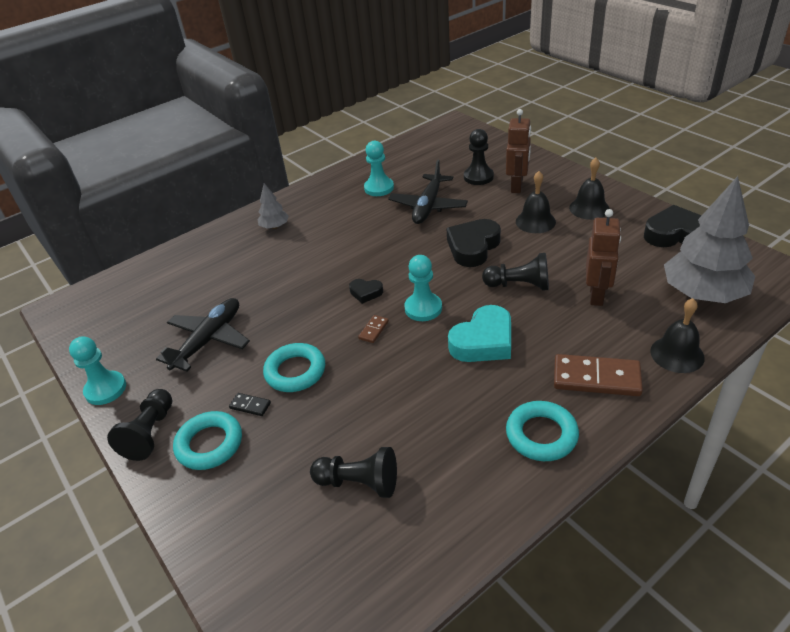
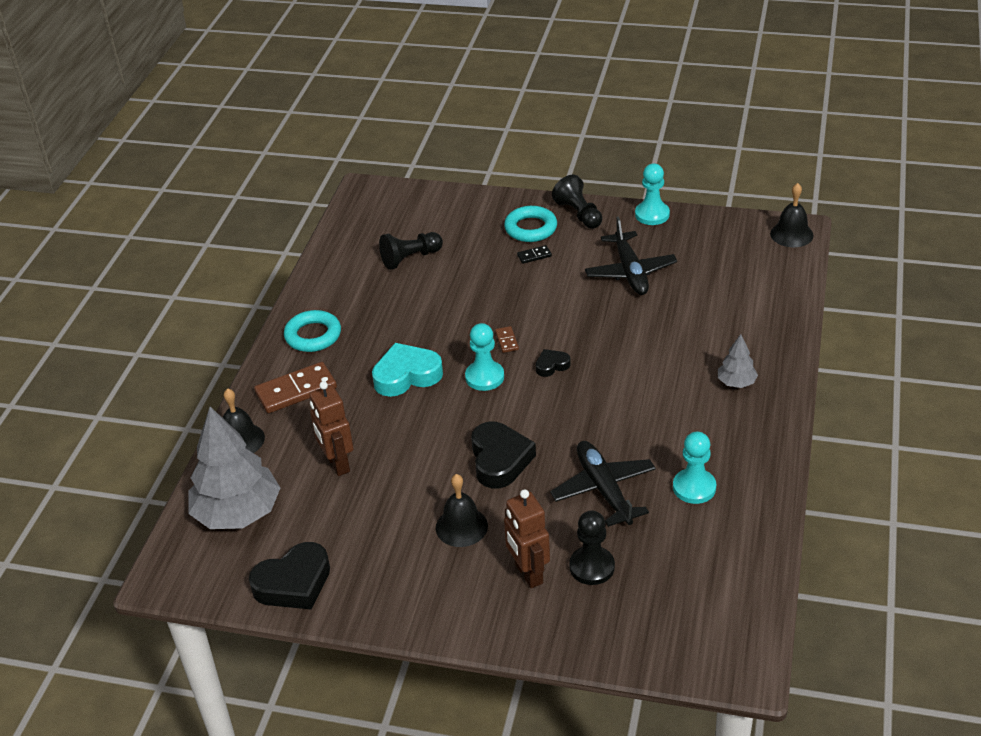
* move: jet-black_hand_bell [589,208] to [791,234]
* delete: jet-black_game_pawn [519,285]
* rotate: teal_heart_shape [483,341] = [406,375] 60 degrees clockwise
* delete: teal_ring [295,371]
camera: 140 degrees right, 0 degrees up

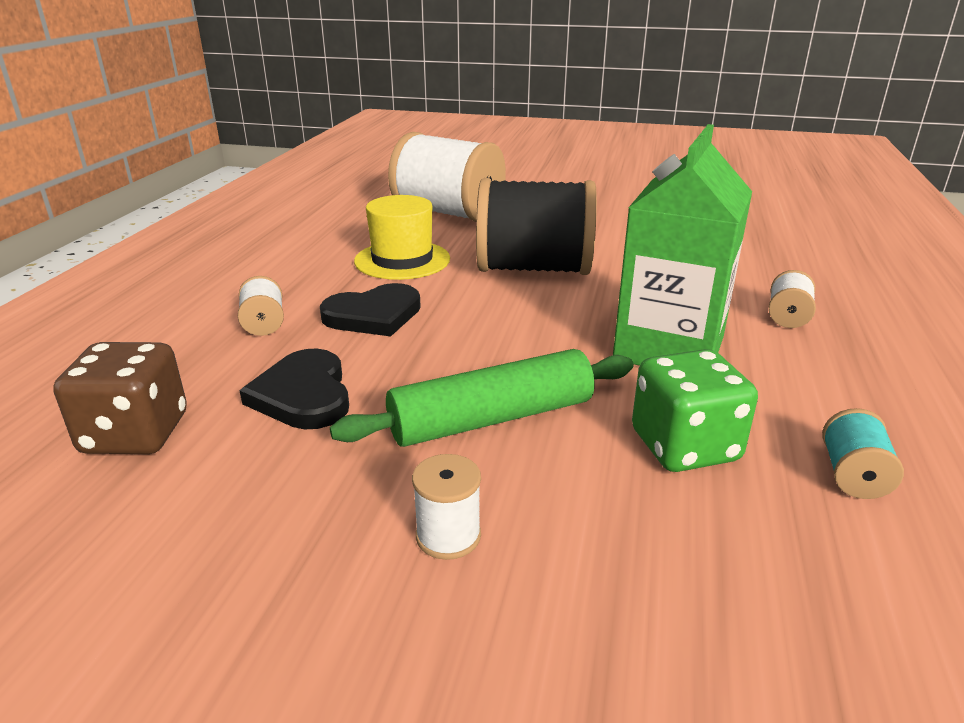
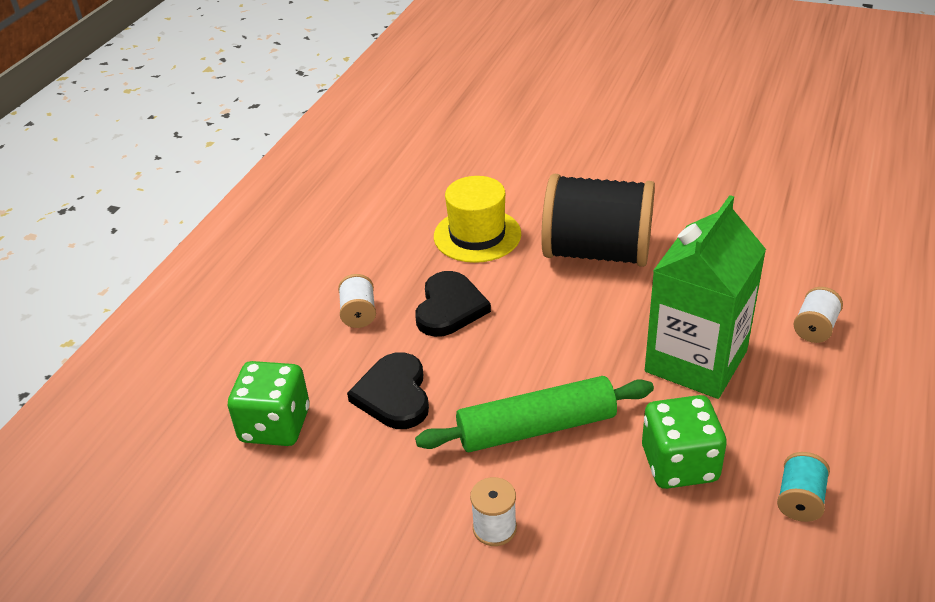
* delete: white_bobbin [448,213]
* rotate: jet-black_heart_shape [374,315] = [449,307] 60 degrees counterclockwise
* recolor: dark_brown_die [135,434] to emerald_die [275,425]
camera: 10 degrees right, 10 degrees up

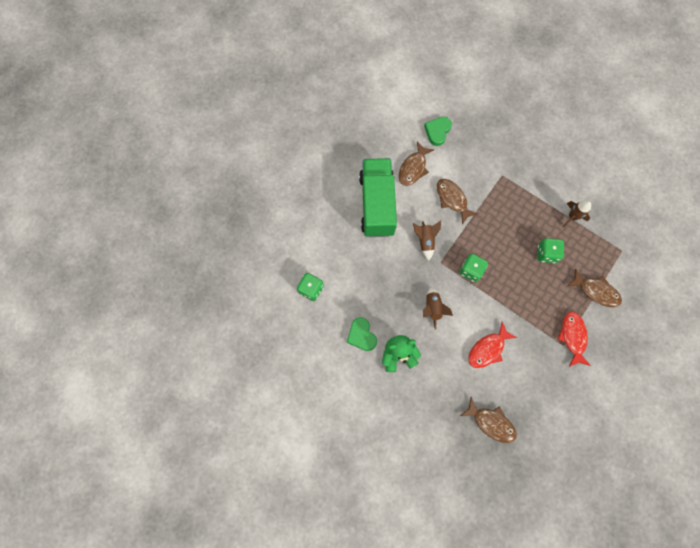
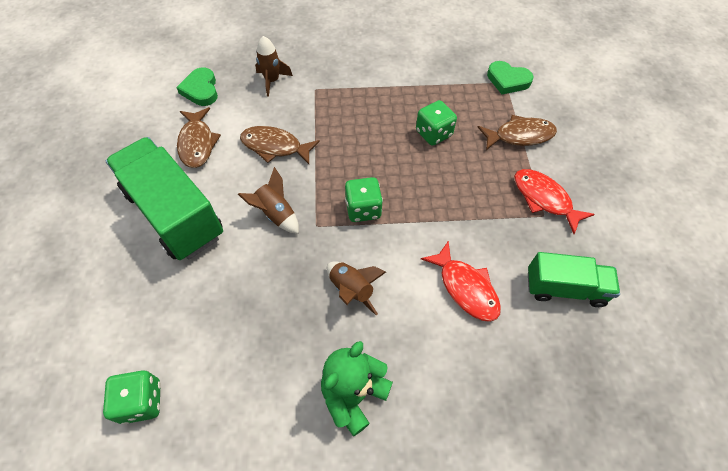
* move: dark_brown_spaceship [572,217] to [272,81]
* move: emerald_heart_shape [361,335] to [507,80]
* rotate: red_toy_fish [488,349] = [465,288] 45 degrees counterclockwise
* delete: dark_brown_toy_fish [491,422]
* insert: emerald_lorry [564,288]
camera: 40 degrees left, 15 degrees down

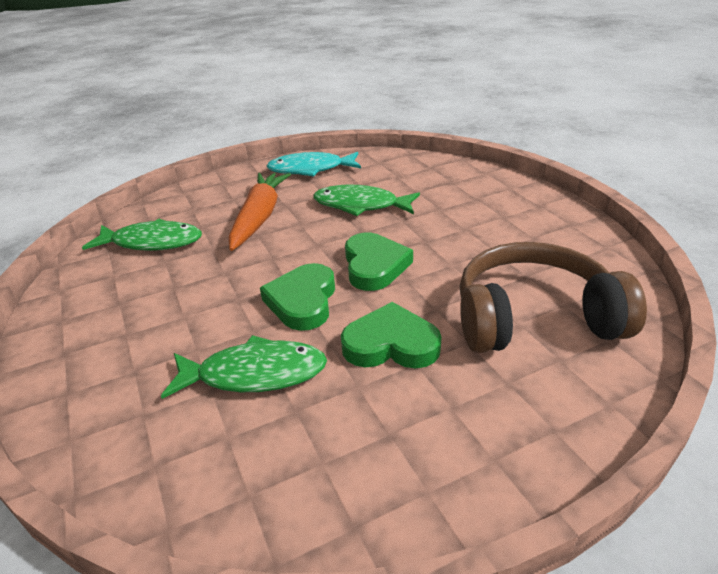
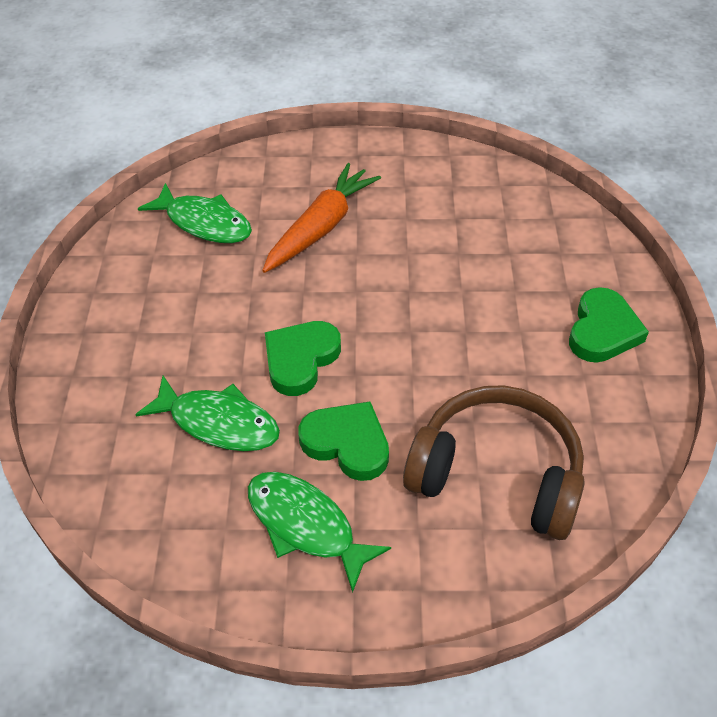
* delete: teal_toy_fish [311,169]
* move: emerald_toy_fish [361,205] to [306,525]
* move: emerald_heart_shape [374,266] to [602,330]
camera: 25 degrees right, 15 degrees up

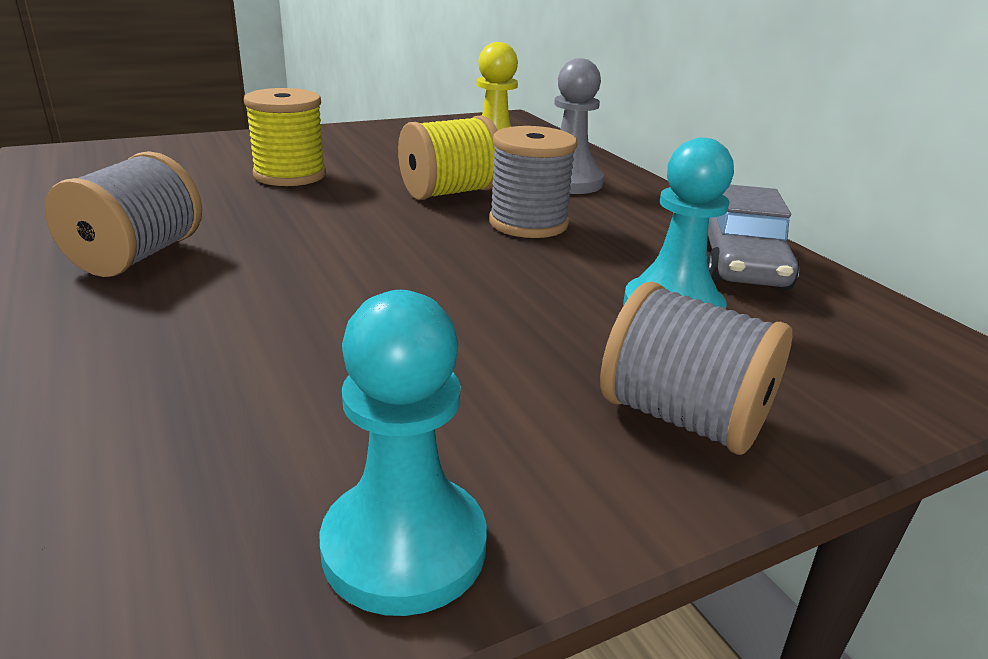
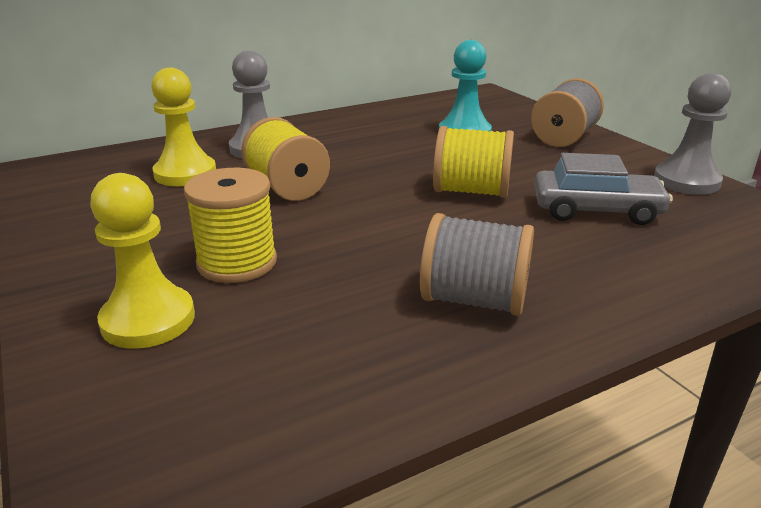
* delete: grey_bobbin [528,223]
* move: grey_toy_car [740,264] to [596,210]
* recolor: teal_game_pawn [404,547] to grey_game_pawn [686,181]
* insert: golden_bobbin [471,191]
* insert: golden_game_pawn [148,320]
camera: 90 degrees left, 0 degrees up

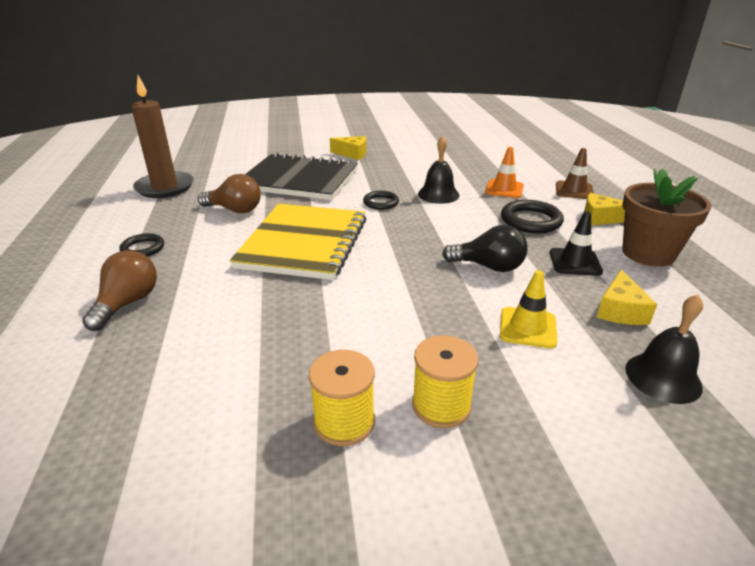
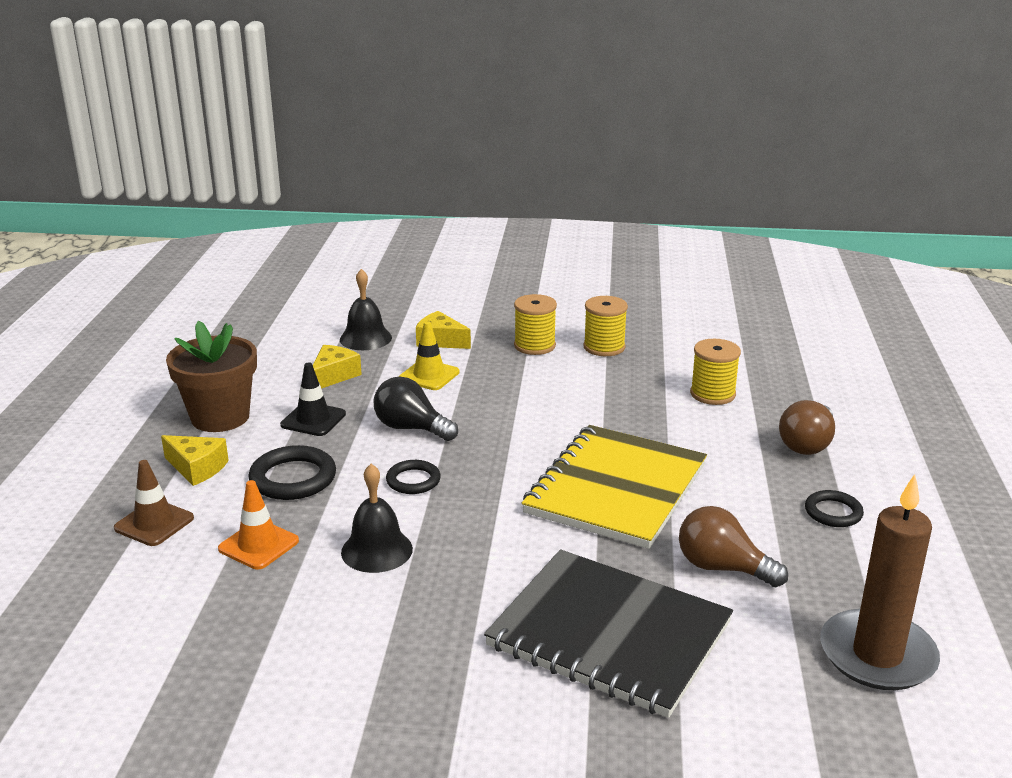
* move: golden_cheese_wedge [352,154] to [440,341]
* move: jet-black_ring [381,203] to [413,480]
* insert: golden_bobbin [712,394]
camera: 165 degrees left, 5 degrees down

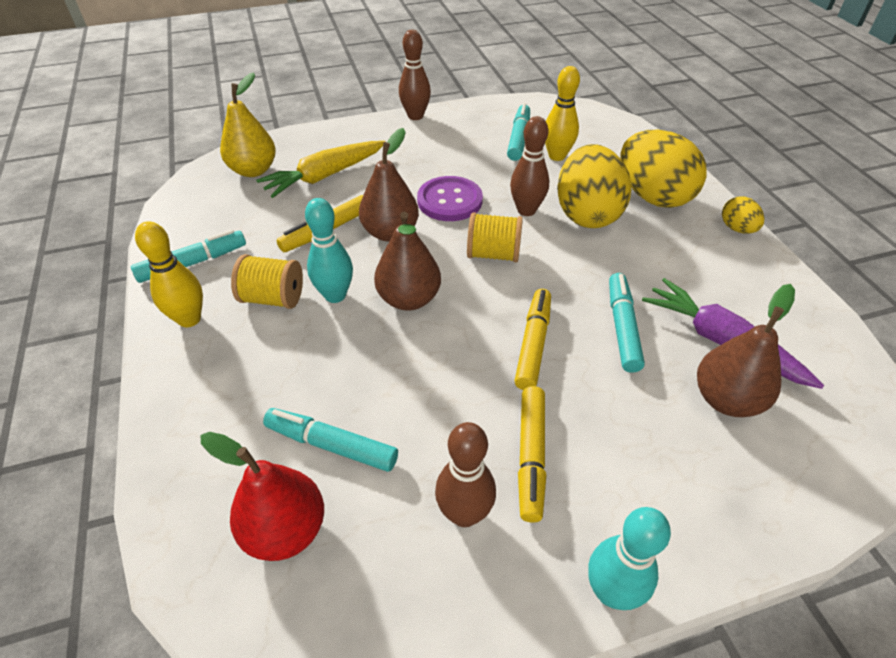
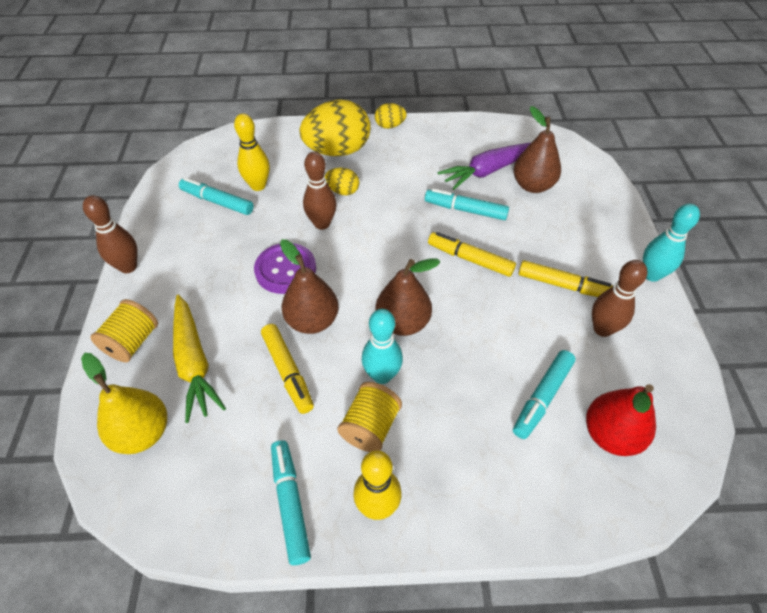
* resize: golden_toy_egg [587,214] = [343,191] x0.47
* move: golden_bobbin [493,254] to [132,342]
camera: 75 degrees left, 5 degrees up

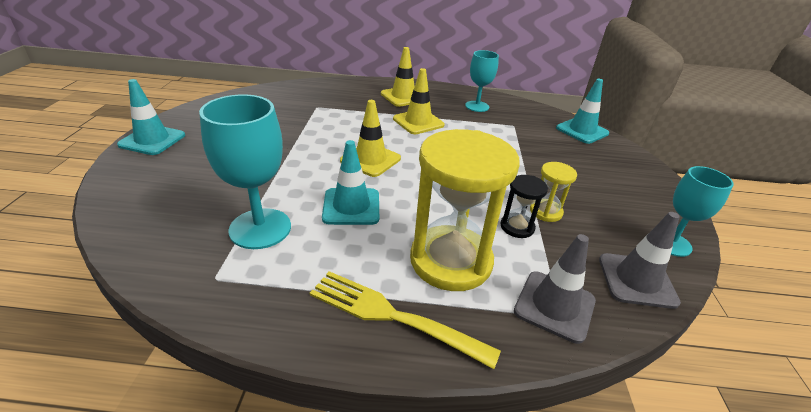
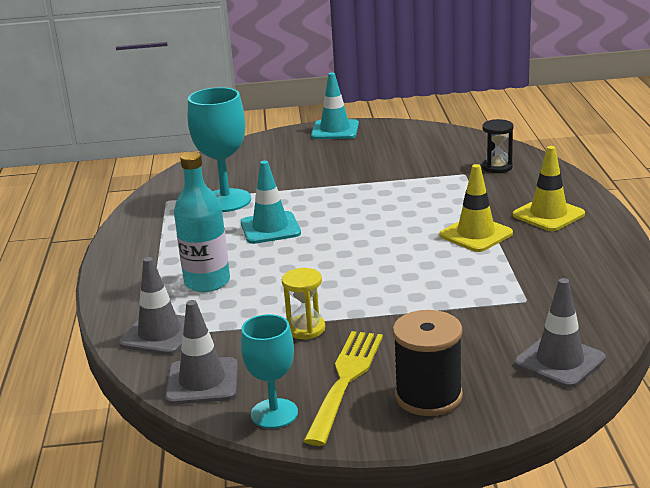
* delete: teal_wine_glass [477,106]
* recolor: teal_road_cone [582,131] to grey_road_cone [559,361]
* delete: golden_road_cone [370,160]
* replace: golden_sandglass [451,261] to teal_drink_bottle [207,282]
* move: jet-black_sandglass [517,227] to [497,167]
* move: golden_fork [394,316] to [345,382]
* insert: jet-black_bobbin [428,396]
camera: 85 degrees right, 10 degrees down

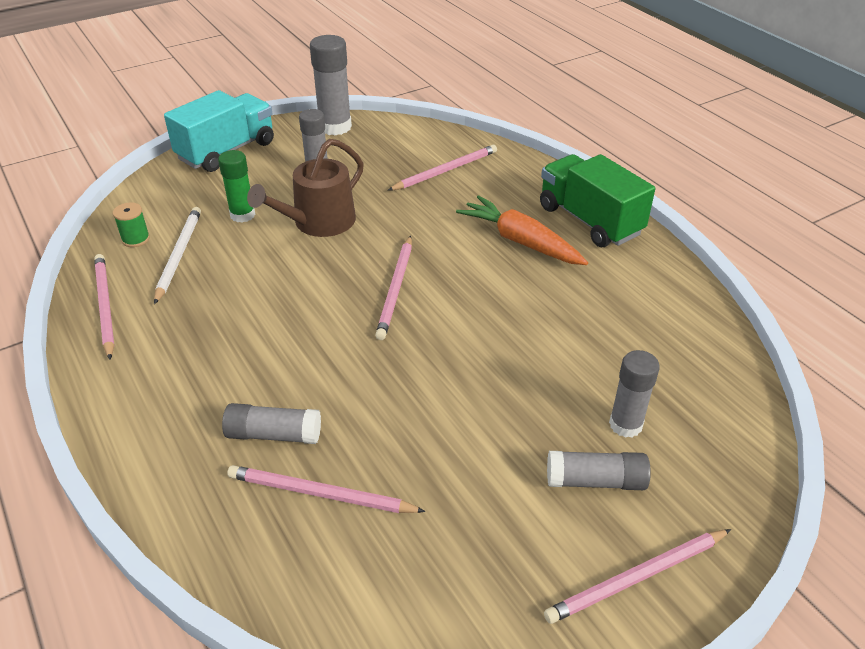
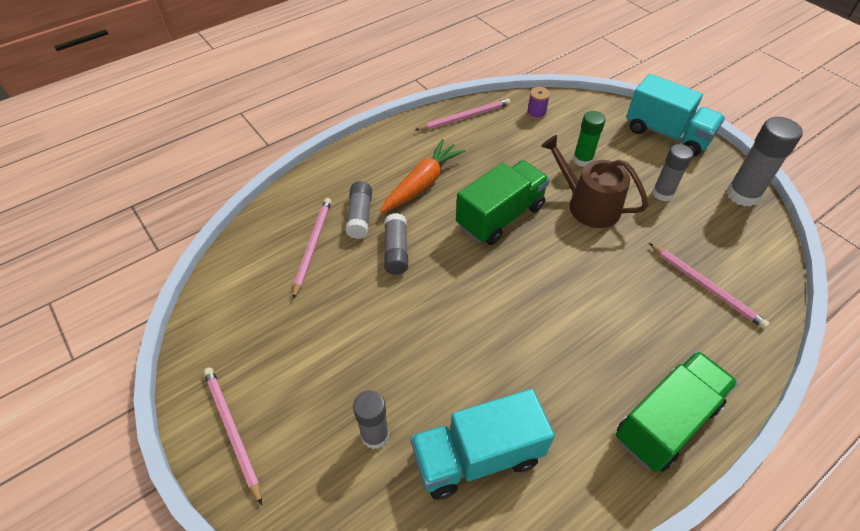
* move: orange-coloured_toy_carrot [520,241] to [422,183]
* recolor: emerald_bobbin [136,239] to violet_bobbin [536,113]
* delete: white_wooden_pencil [179,255]
* delete: rosy_wooden_pencil [395,289]
* move: grey_glue [595,481] to [396,251]
* insert: emerald_lorry [500,216]
* insert: teal_lorry [477,456]
camera: 85 degrees right, 10 degrees up

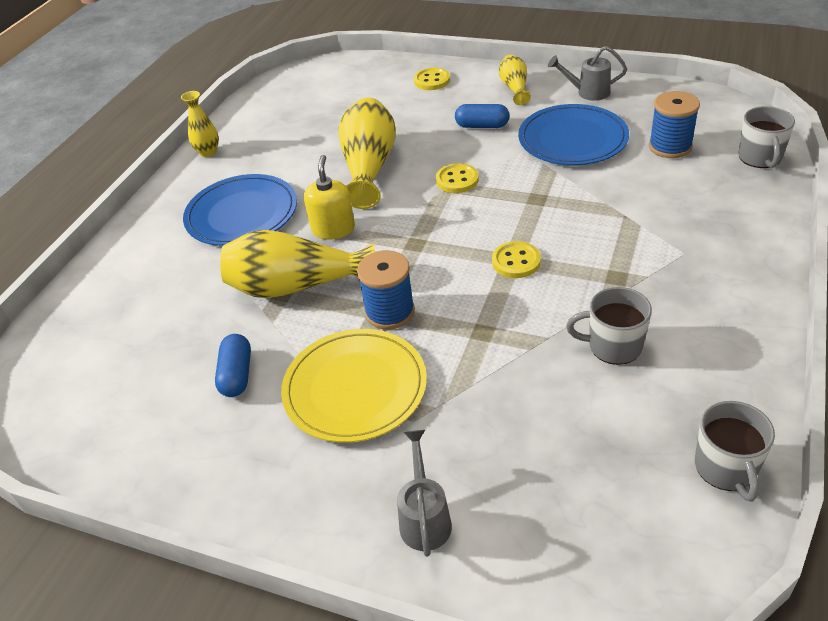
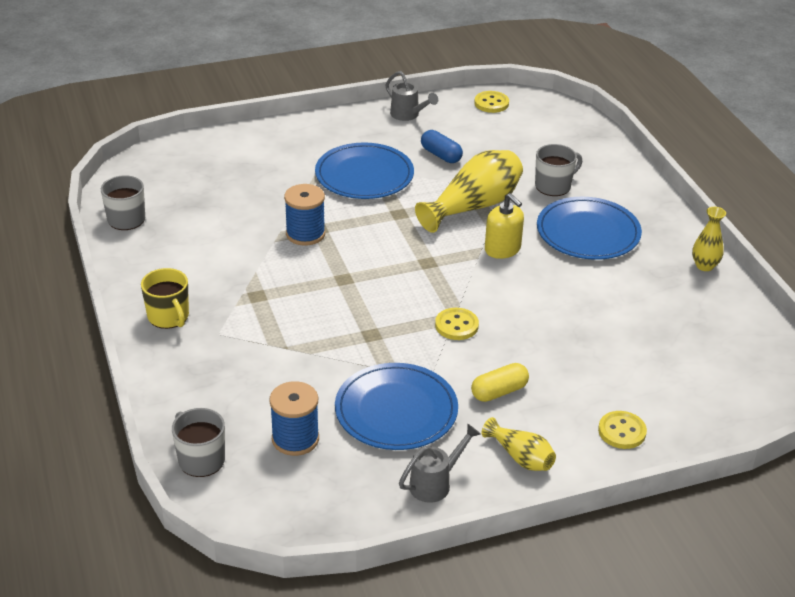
* delete: golden_flower_vase [369,167]
* recolor: cobalt_pill [482,126] to golden_pill [499,392]
* move: golden_button [516,261] to [491,103]
* move: cobalt_bobbin [390,312] to [305,234]
* move: grey_coffee_mug [613,346] to [553,186]
* recolor: golden_dinner_plate [355,388] to cobalt_dinner_plate [364,175]
* move: grey_watering_pot [424,518] to [408,115]
* insert: golden_coffee_mug [169,317]
camera: 135 degrees right, 5 degrees down

